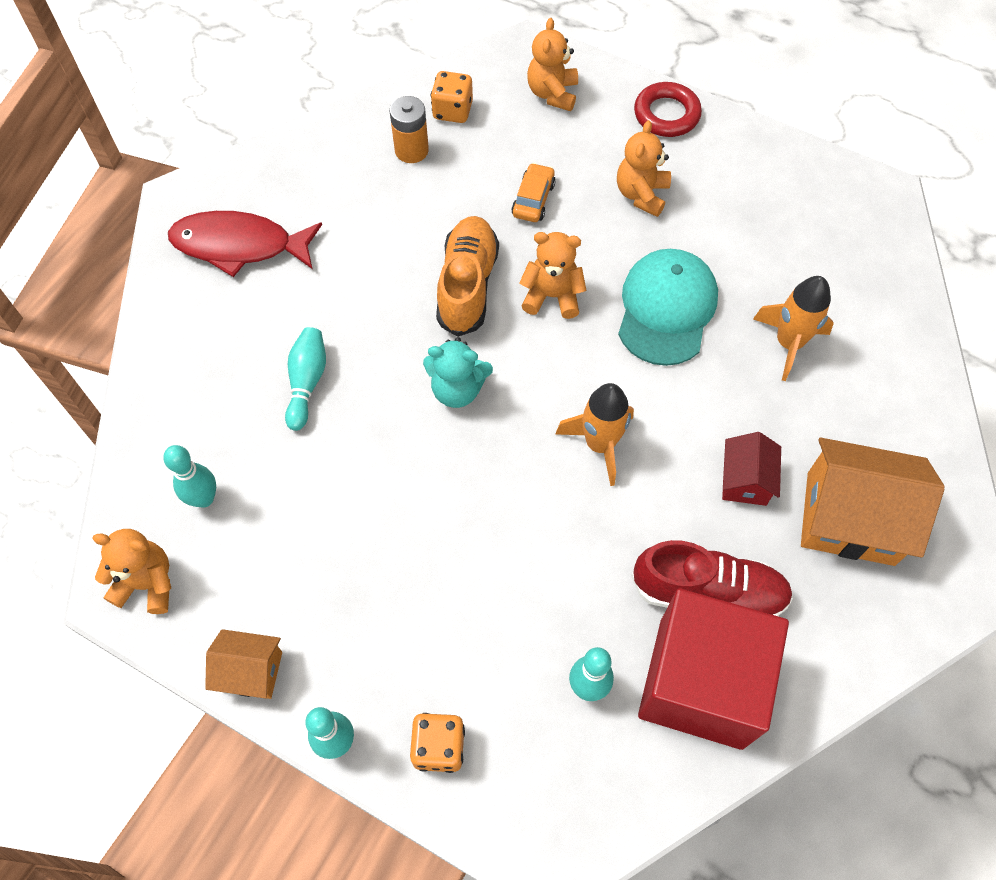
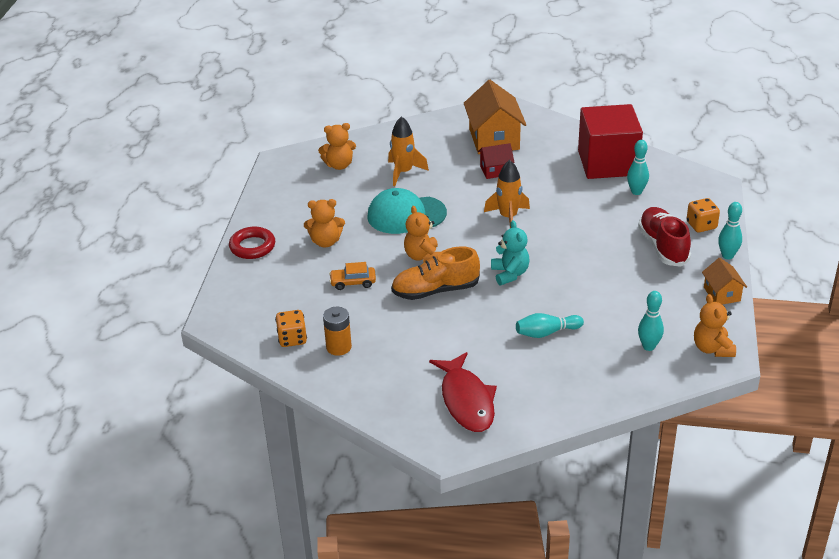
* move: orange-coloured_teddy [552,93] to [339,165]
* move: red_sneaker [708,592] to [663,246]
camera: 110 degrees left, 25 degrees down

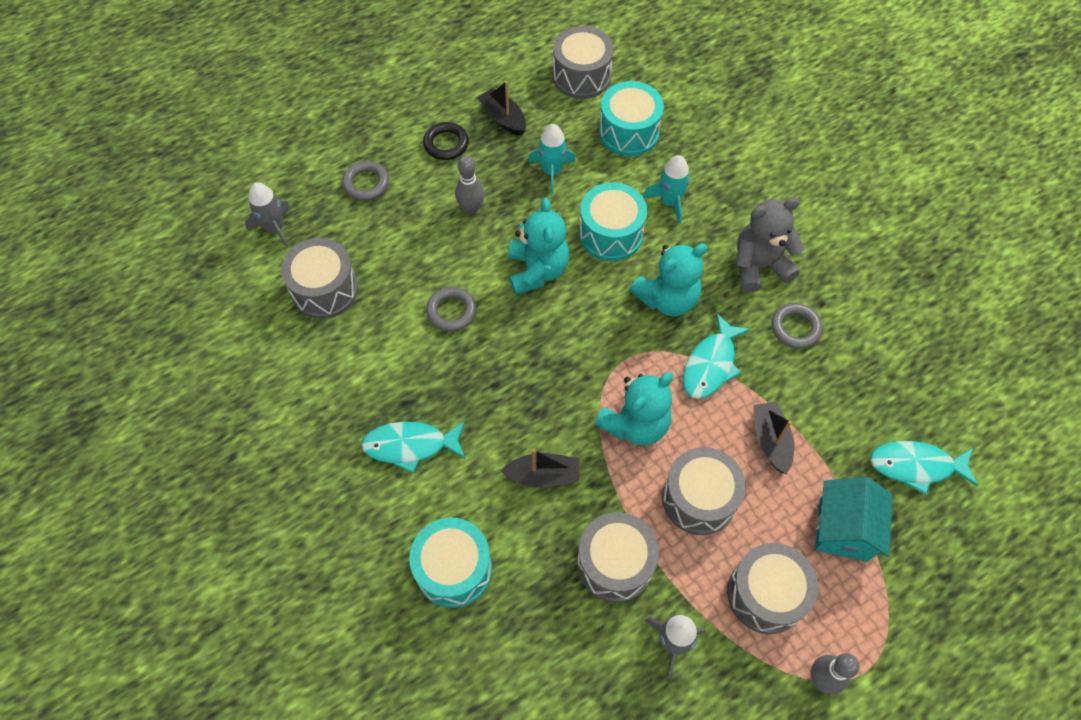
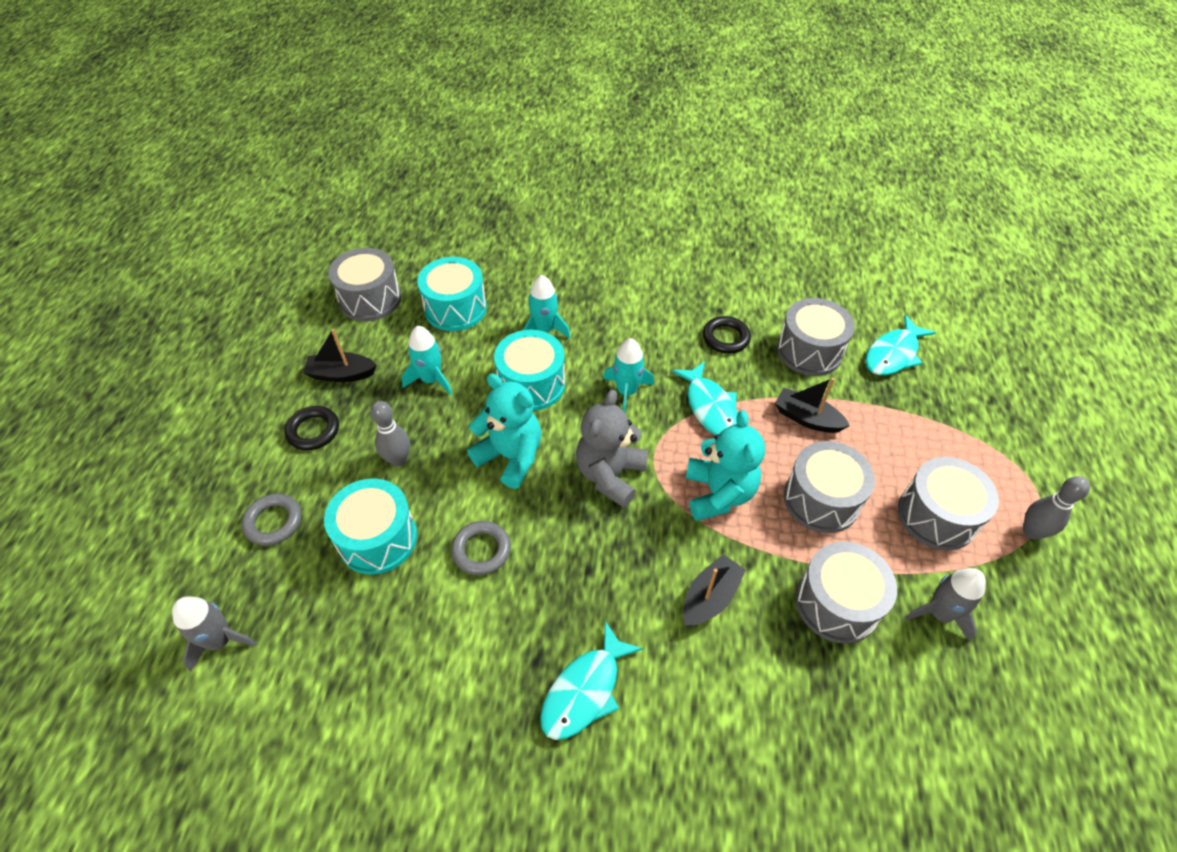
* move: grey_teddy [759,266] to [610,475]
* move: grey_snare_drum [325,289] to [809,351]
* replace: teal_teddy [667,299] to teal_spaceship [627,392]
* recolor: grey_ring [795,328] to jet-black_ring [725,338]
* delete: teal_toy_house [843,530]
* move: teal_snare_drum [453,569] to [378,538]
camera: 50 degrees left, 10 degrees down

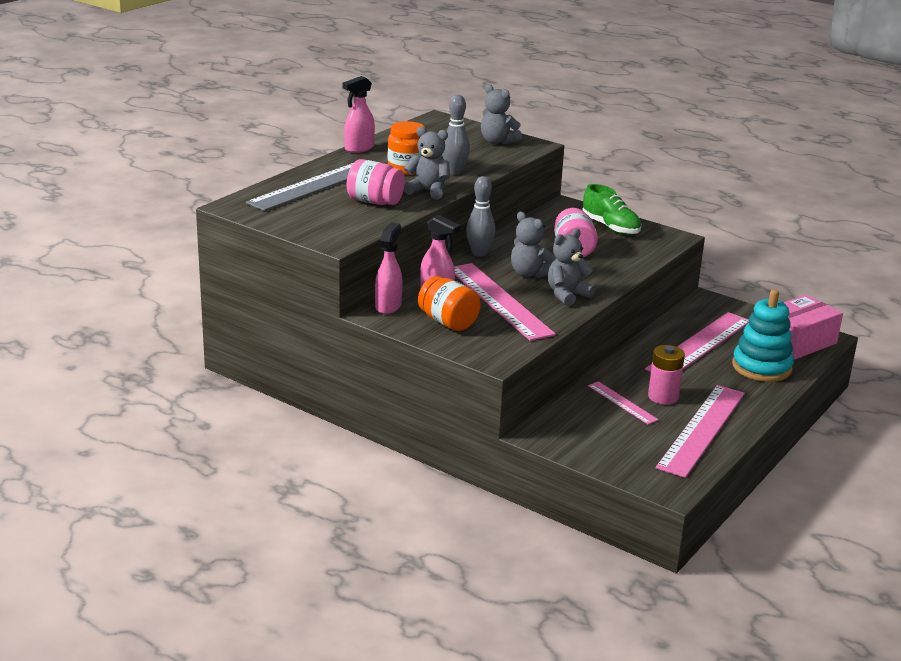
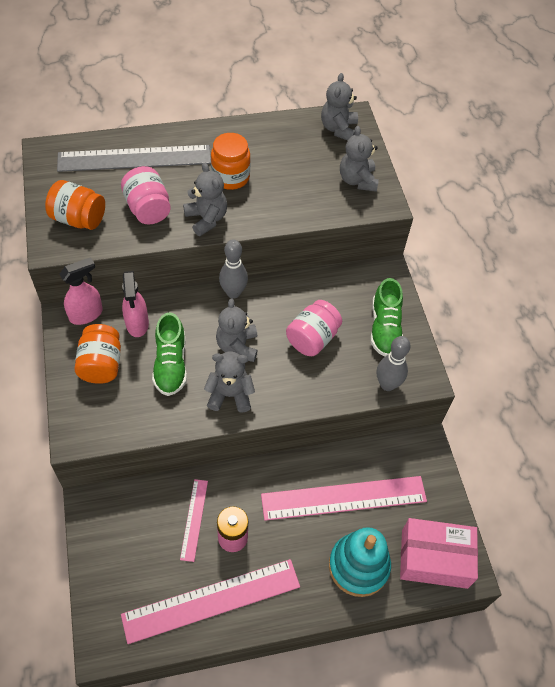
* delete: rosy_spray_cleaner [359,149]
* move: grey_tenpin [454,172] to [387,384]
* replace: rosy_ruler [499,300] to emerald_sneaker [170,364]
* insert: grey_teddy [338,129]
* insert: orange-coloured_jar [78,219]
camera: 40 degrees right, 30 degrees up

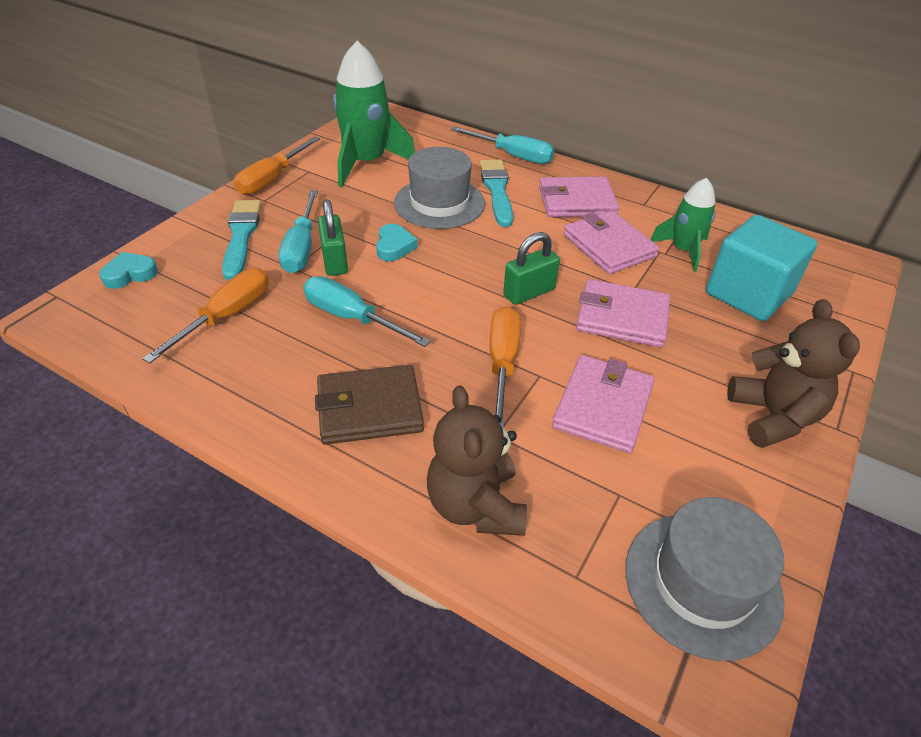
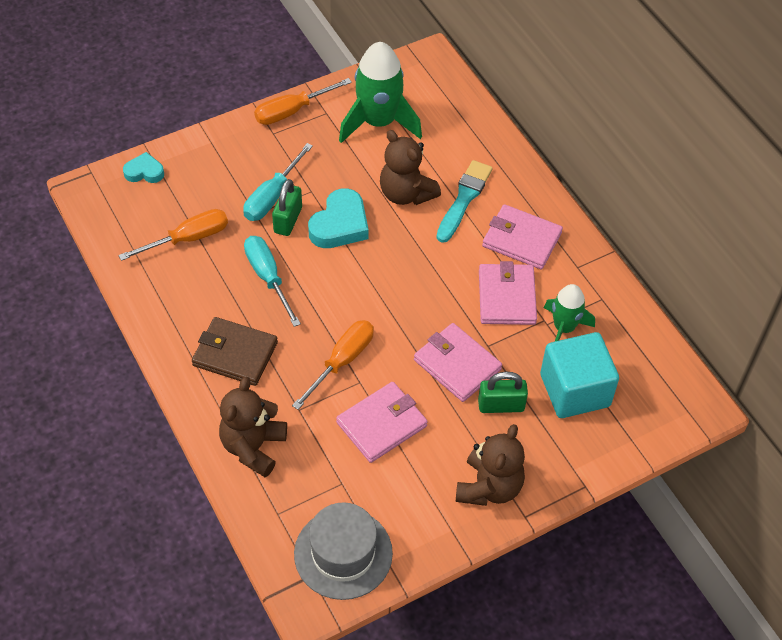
* delete: teal_hand_screwdriver [513,156]
* replace: grey_tall_hat [439,203] to dark_brown_teddy [406,193]
* delete: teal_paintbrush [241,236]
* resize: teal_heart_shape [394,246] = [340,225] x1.69
* move: emerald_padlock [529,292] to [501,405]
camera: 30 degrees right, 10 degrees up

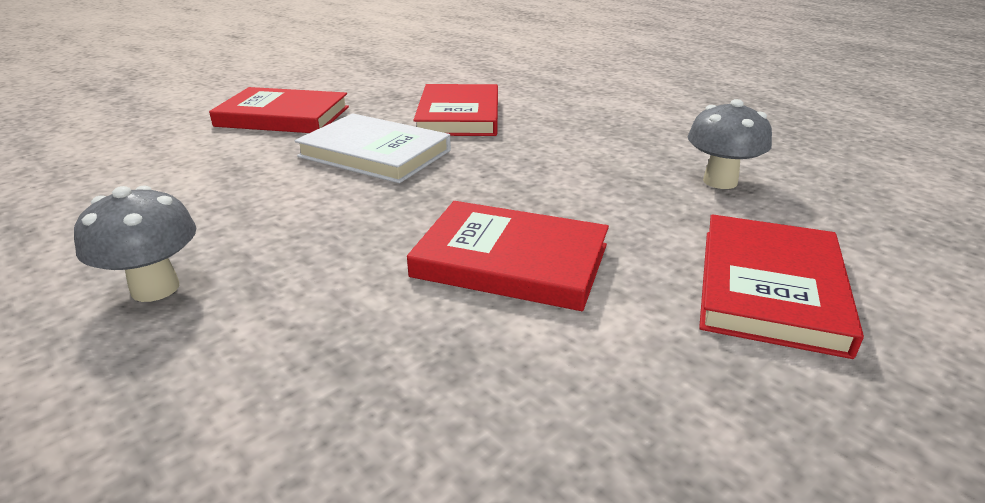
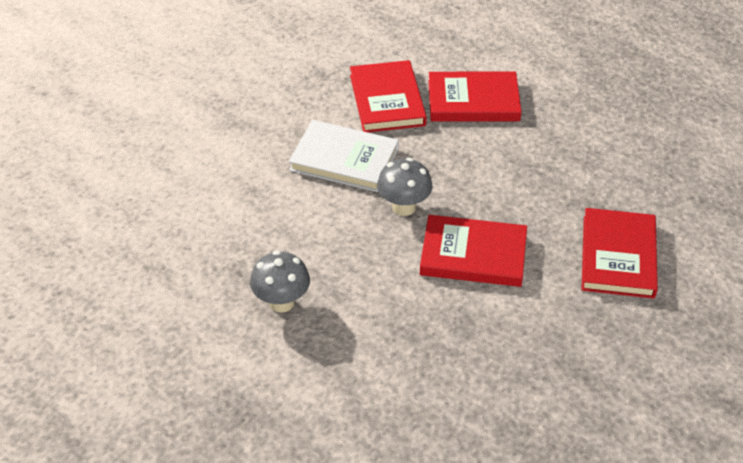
* move: red_hardcover [283,116] to [473,101]
* move: grey_fungus [720,181] to [404,207]
camera: 10 degrees left, 15 degrees up

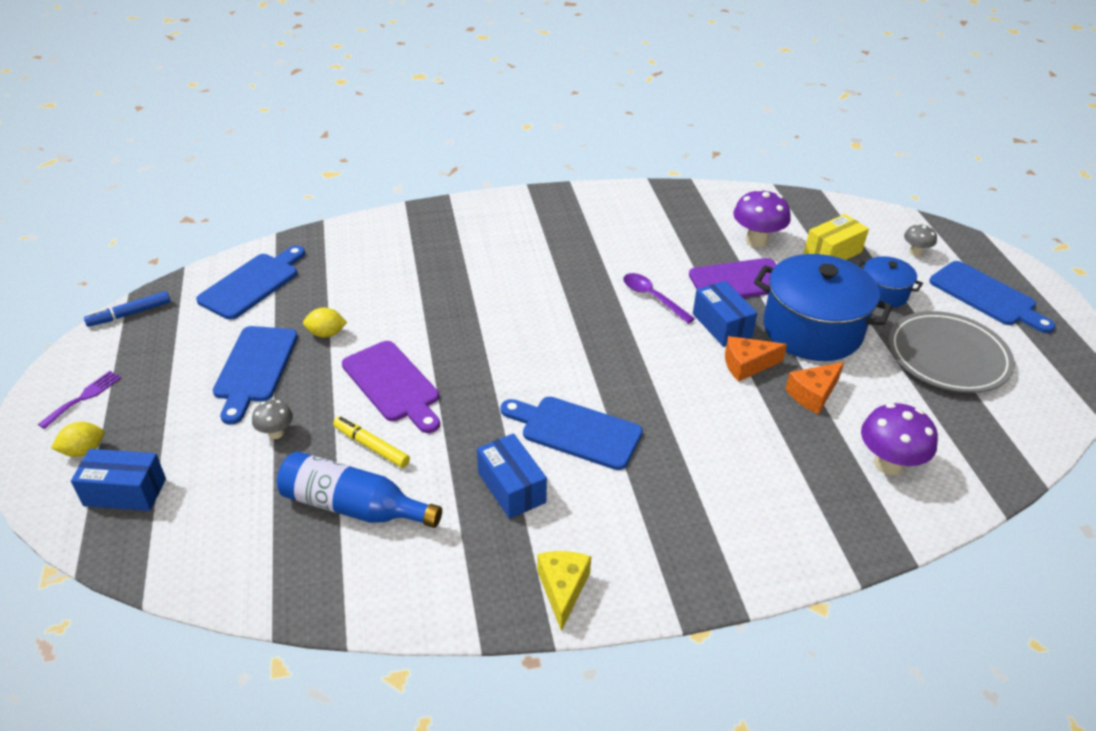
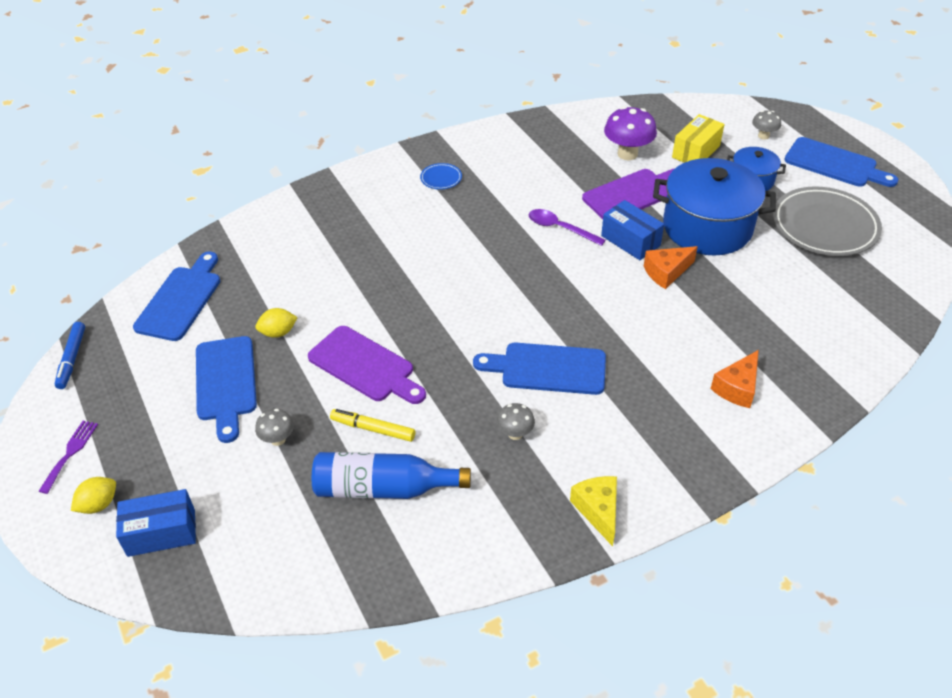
* rotate: cobalt_marker [129,314] = [72,359] 45 degrees counterclockwise
* move: orange-coloured_cheese_wedge [813,394] to [737,388]
* delete: violet_fungus [888,464]
* replace: cobalt_package [511,487] to grey_fungus [515,434]
* insert: cobalt_dinner_plate [441,178]
camera: 15 degrees left, 5 degrees up

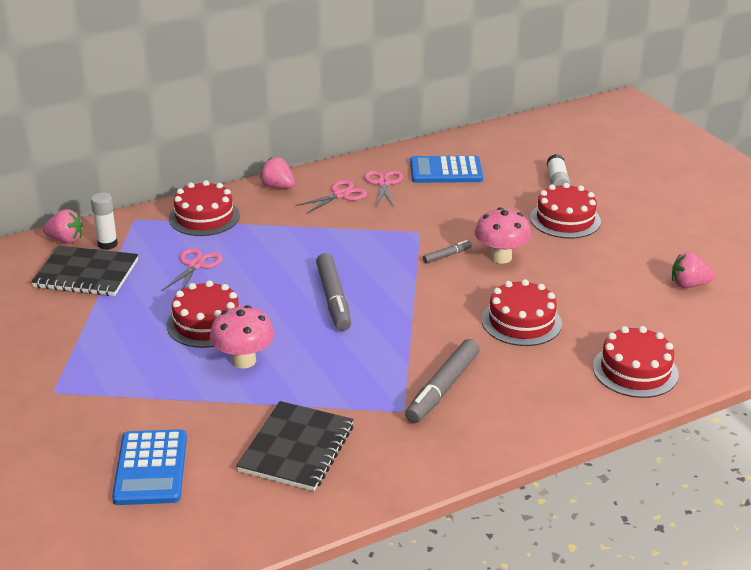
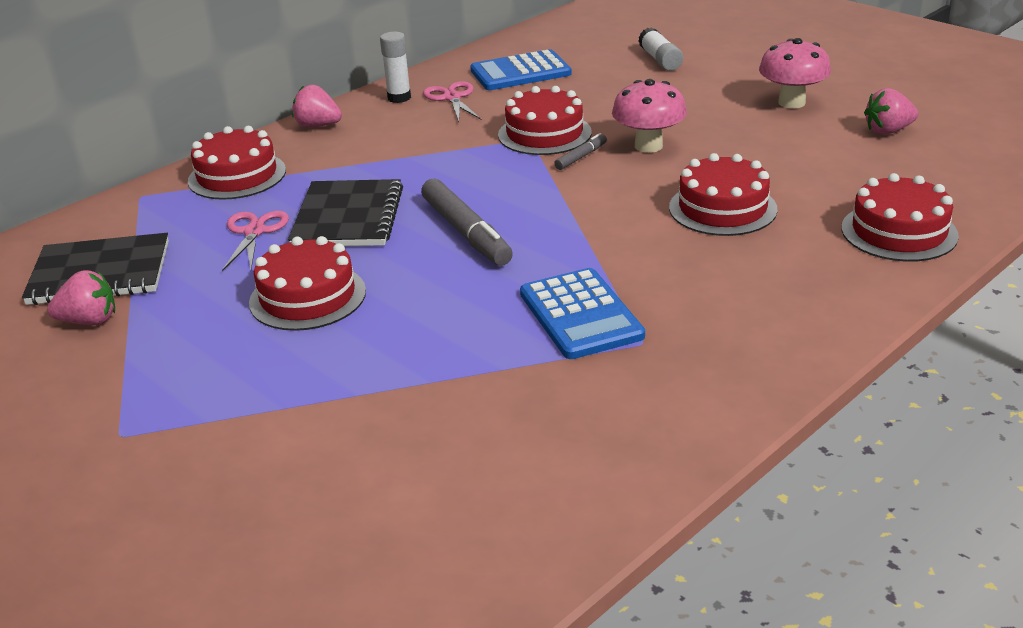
* delete: rosy_pair_of_scissors [341,195]
* move: red_cake [565,219] to [544,133]
* move: white_glue [107,244] to [399,98]
* move: rosy_toy_strawberry [66,240] to [89,321]
* move: rosy_fungus [244,360] to [791,102]
* delete: grey_marker [443,388]
* move: jet-black_notebook [296,448] to [348,217]
* move: cobalt_adding_machine [150,468] to [580,315]
camera: 15 degrees left, 0 degrees up

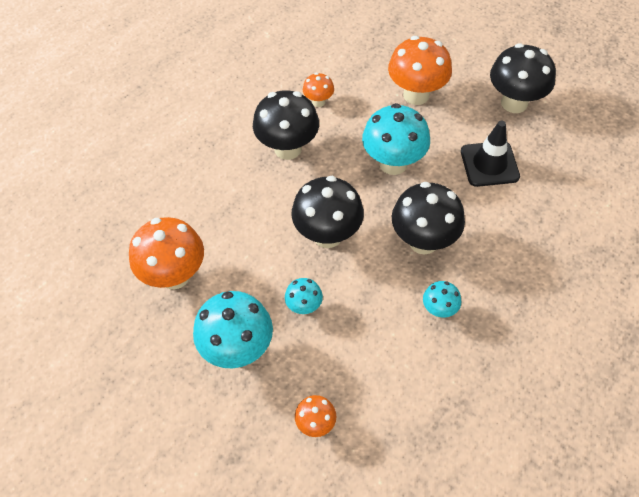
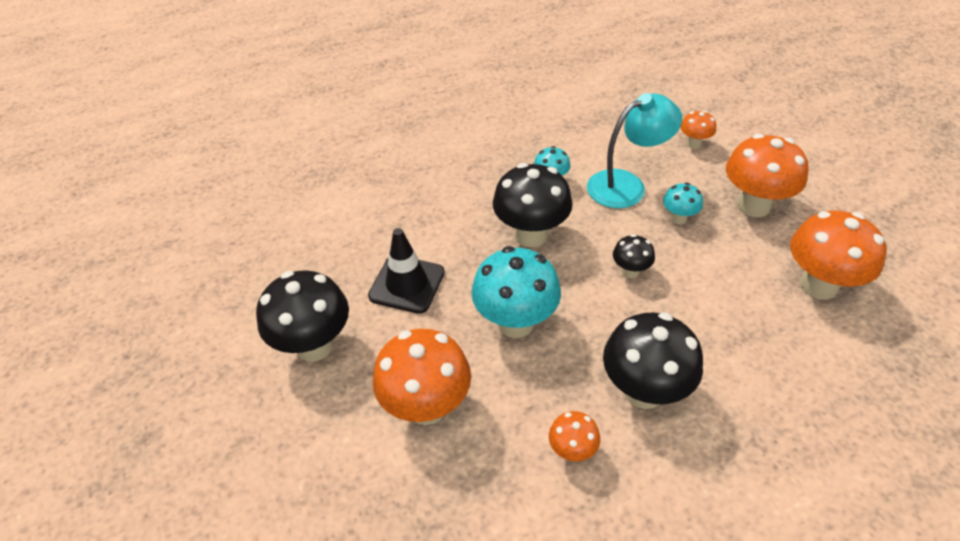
* resize: jet-black_fungus [327,235] = [630,271] x0.51
* recolor: teal_fungus [238,349] to orange-coloured_fungus [753,206]
* insert: teal_reading_lamp [626,185]
camera: 155 degrees left, 10 degrees down

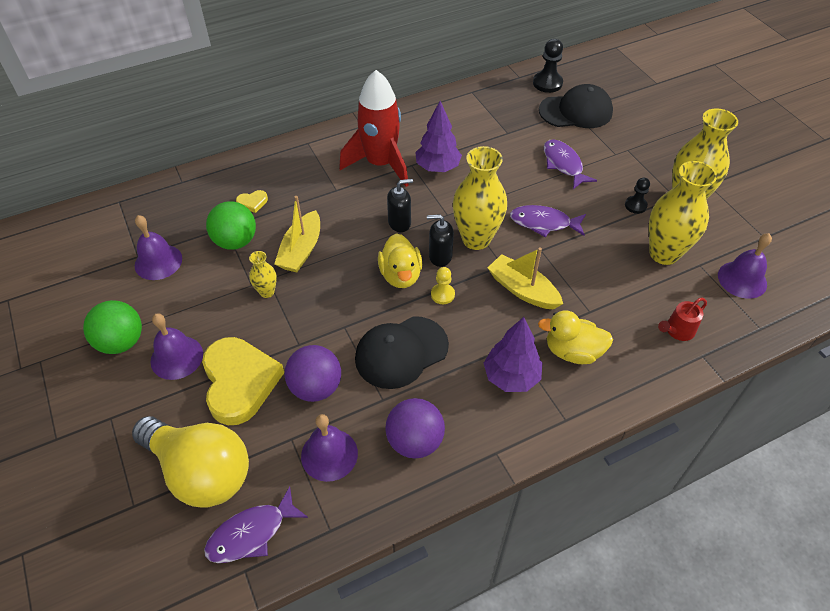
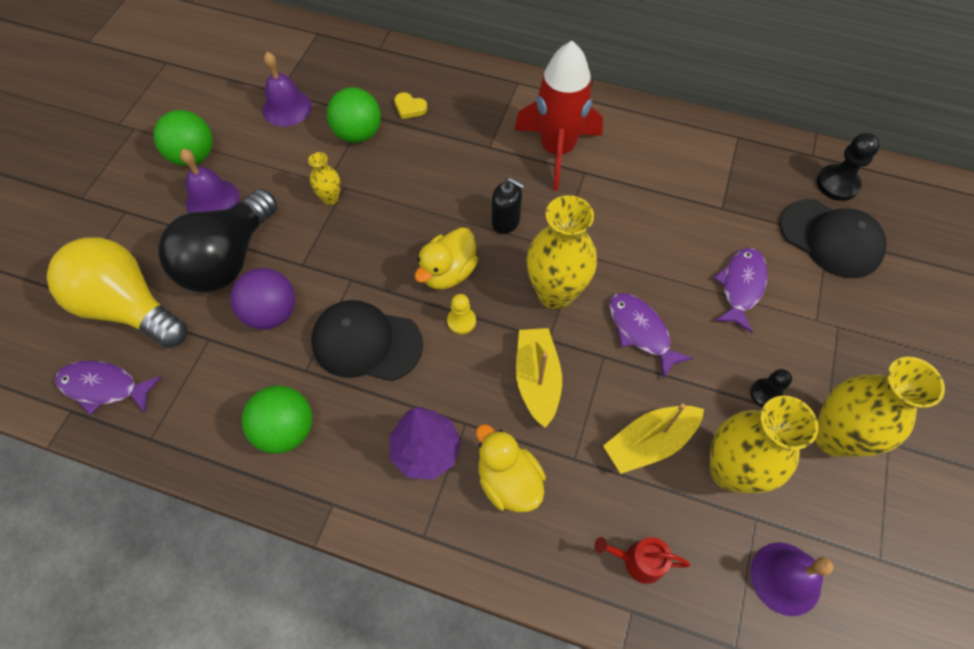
* delete: violet_fir_tree [437,168]
* move: golden_toy_boat [301,250] to [649,442]
* delete: jet-black_soap_pump [440,256]
* replace: golden_heart_shape [239,382] to jet-black_bulb [228,259]
* recolor: violet_ball [415,441] to emerald_ball [286,430]
* delete: violet_hand_bell [329,454]
* rotate: golden_bulb [201,471] = [128,307] 135 degrees clockwise
camera: 45 degrees right, 10 degrees up

